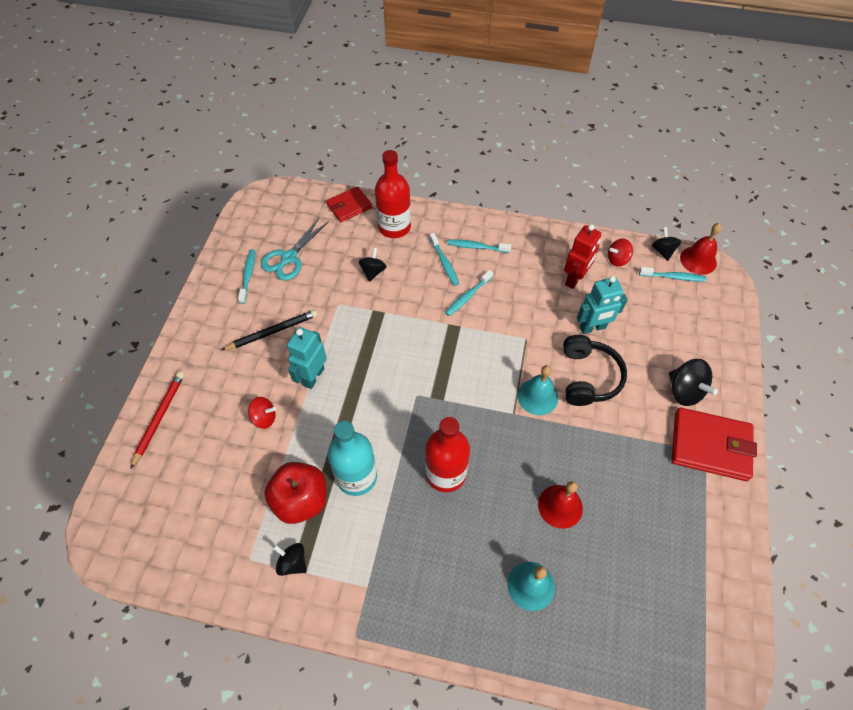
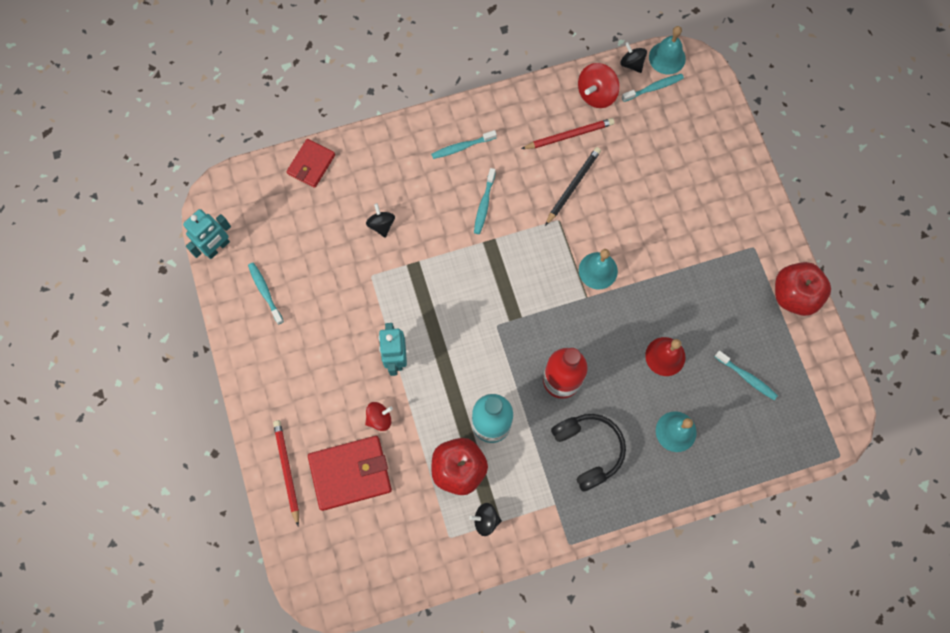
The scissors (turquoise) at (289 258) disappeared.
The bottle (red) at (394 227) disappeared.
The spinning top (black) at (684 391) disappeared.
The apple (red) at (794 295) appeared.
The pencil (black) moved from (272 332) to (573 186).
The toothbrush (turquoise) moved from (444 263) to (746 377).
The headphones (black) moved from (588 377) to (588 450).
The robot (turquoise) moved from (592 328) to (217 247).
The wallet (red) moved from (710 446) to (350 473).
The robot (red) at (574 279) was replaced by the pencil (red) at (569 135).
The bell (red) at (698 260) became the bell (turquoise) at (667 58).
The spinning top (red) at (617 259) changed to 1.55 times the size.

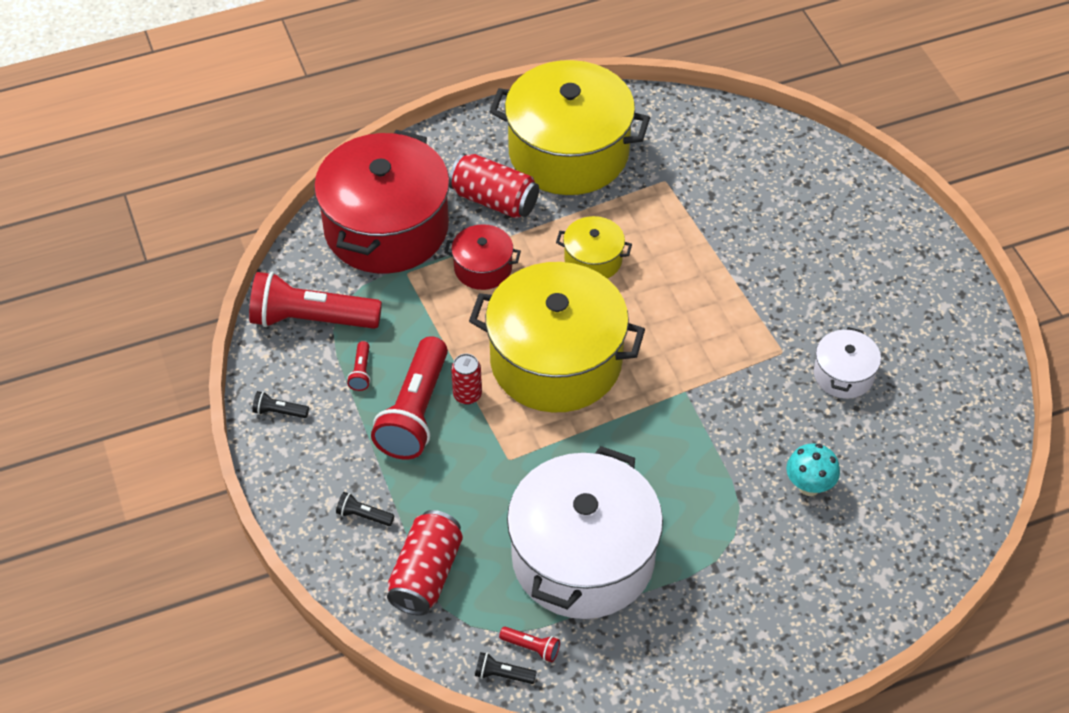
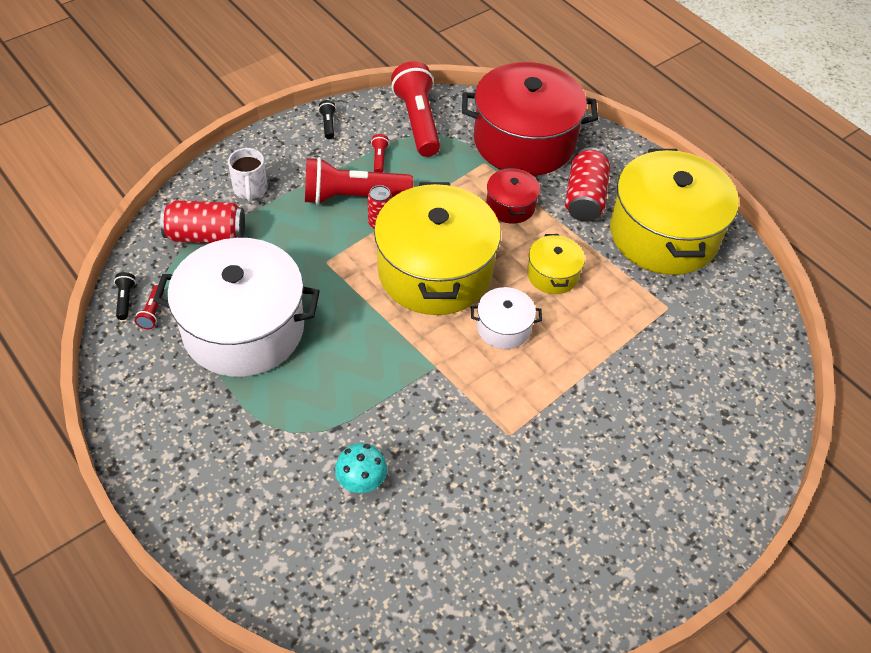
The pot (white) moved from (843 374) to (503 328).
The flashlight (black) at (363 515) was replaced by the mug (white) at (250 189).
The flashlight (red) at (361 372) turned 105 degrees clockwise.

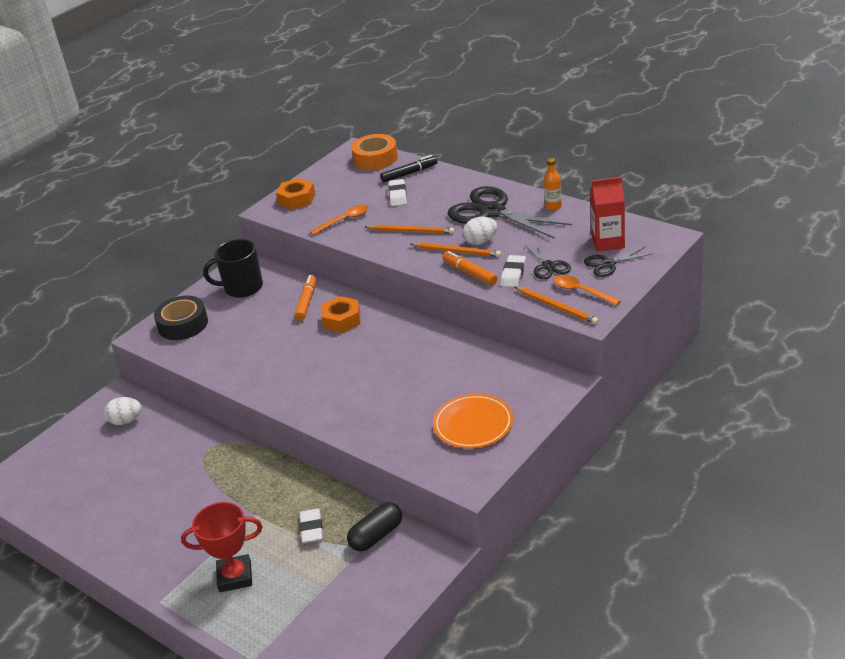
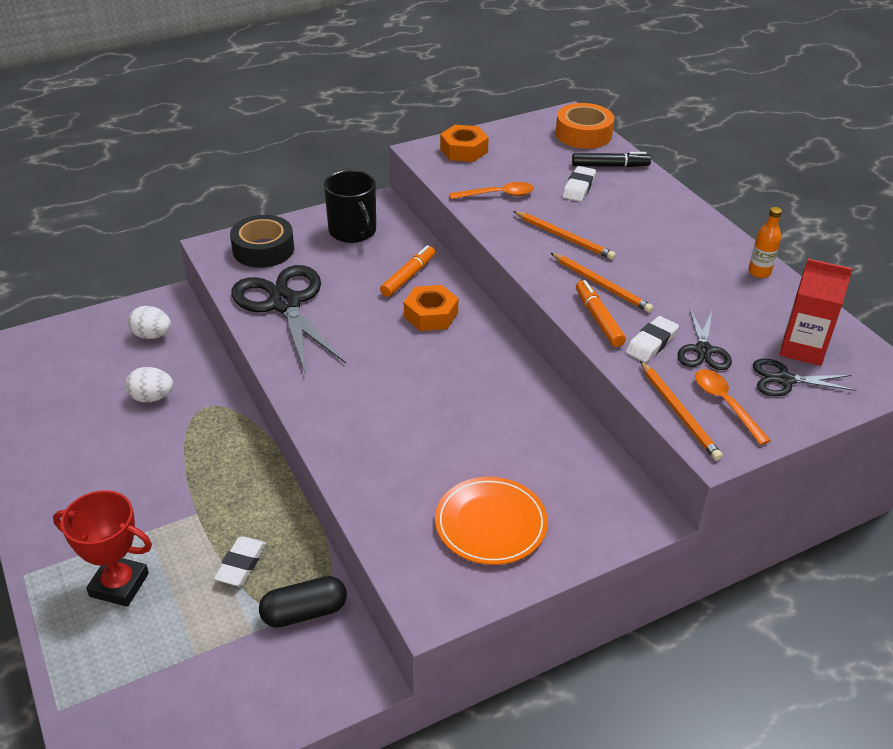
The scissors (black) moved from (492 212) to (285 304).
The egg (white) moved from (480 241) to (152 397).
The mug (black) at (242 287) turned 135 degrees counterclockwise.

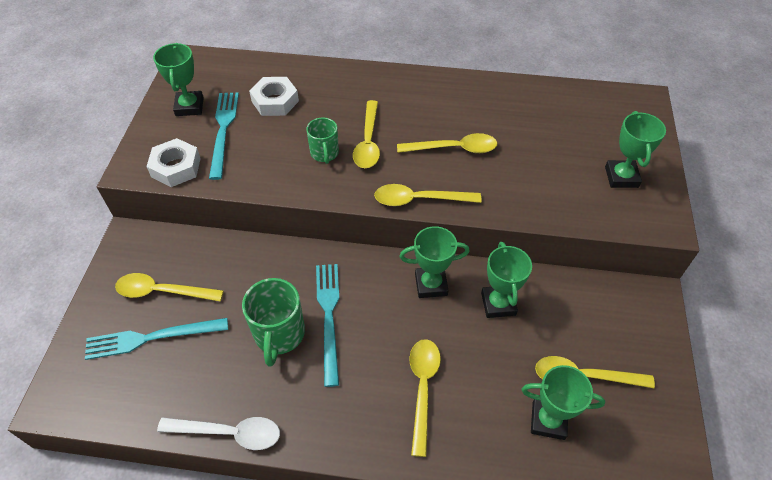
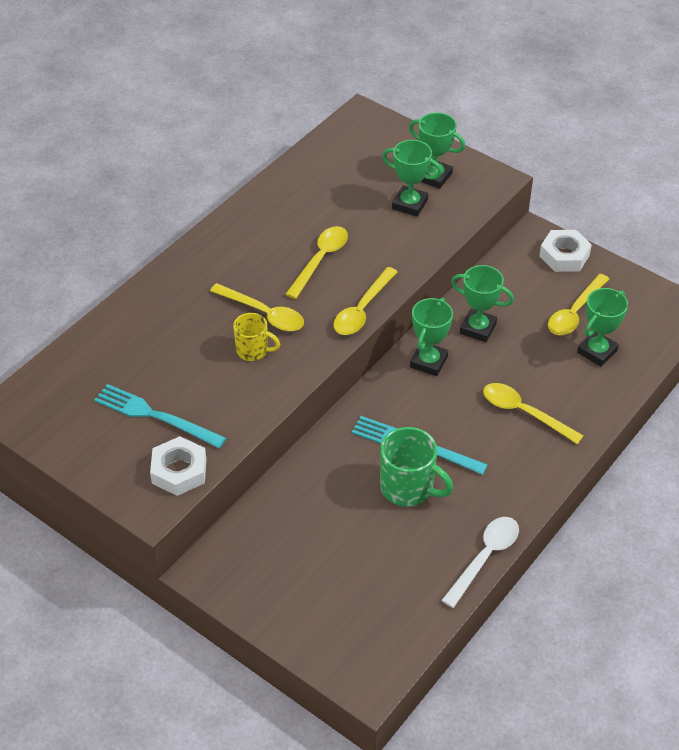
The fork (turquoise) at (152 338) disappeared.
The spoon (yellow) at (162 291) disappeared.
The trophy (green) moved from (189 106) to (409 204).
The nut (white) moved from (275 101) to (564 256).
The mug (green) at (324 153) became the mug (yellow) at (253 350).

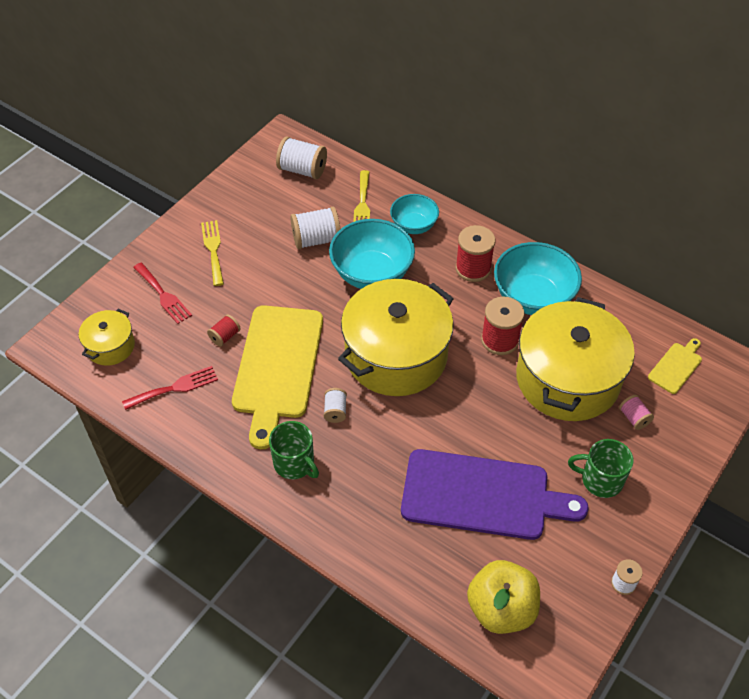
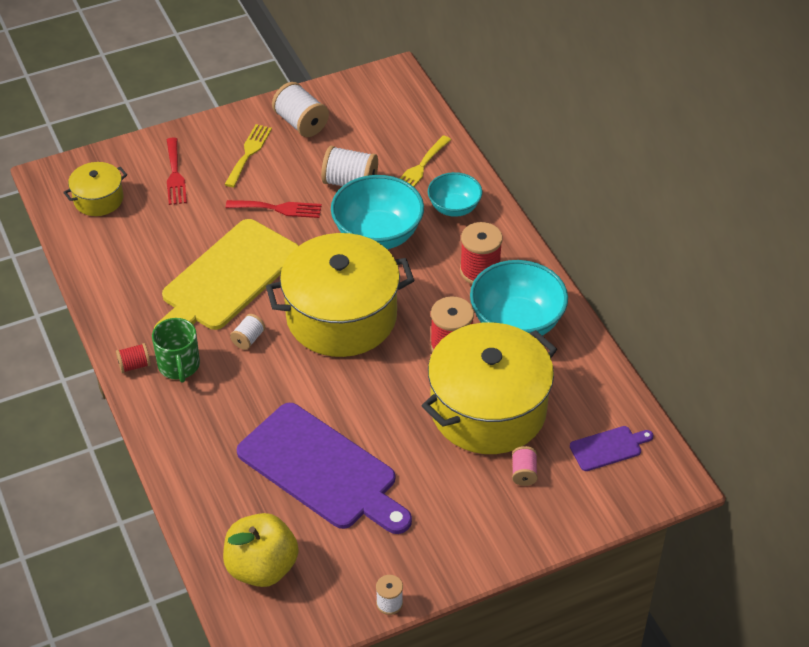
The mug (green) at (600 480) disappeared.
The fork (red) moved from (175 388) to (278 209).
The spool (red) moved from (225 336) to (134 365).
The spool (white) moved from (302 170) to (301 123).
The cutting board (yellow) at (676 366) became the cutting board (purple) at (608 448).

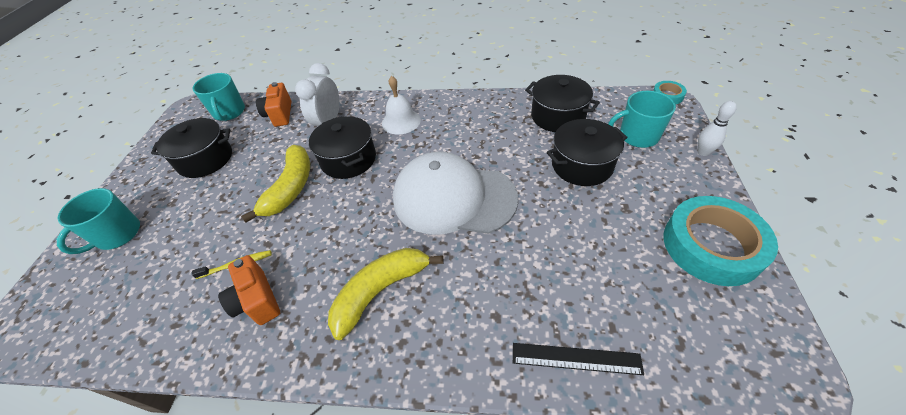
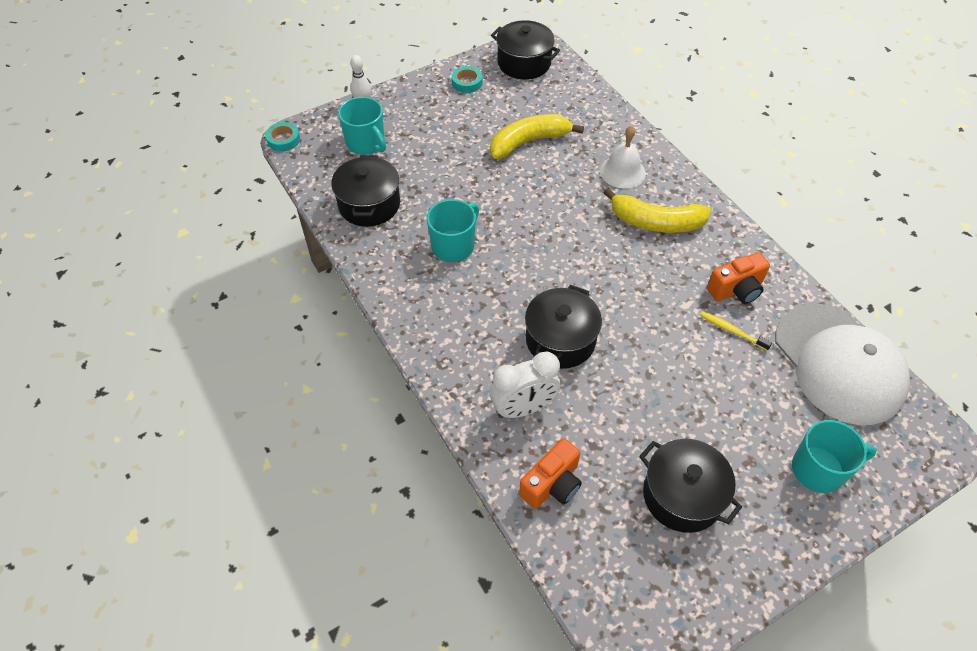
The ruler (black) at (576 359) disappeared.
The mug (turquoise) moved from (229 112) to (454 246).
The banana (yellow) moved from (291 188) to (529 142).
The bell (white) moved from (401 121) to (622 172).
The cap (white) moved from (453 198) to (839 363).
The pot (black) moved from (582 165) to (524 63).
The camera (orange) at (257 300) turned 45 degrees clockwise.
The tape (turquoise) at (711 246) changed to 0.45 times the size.

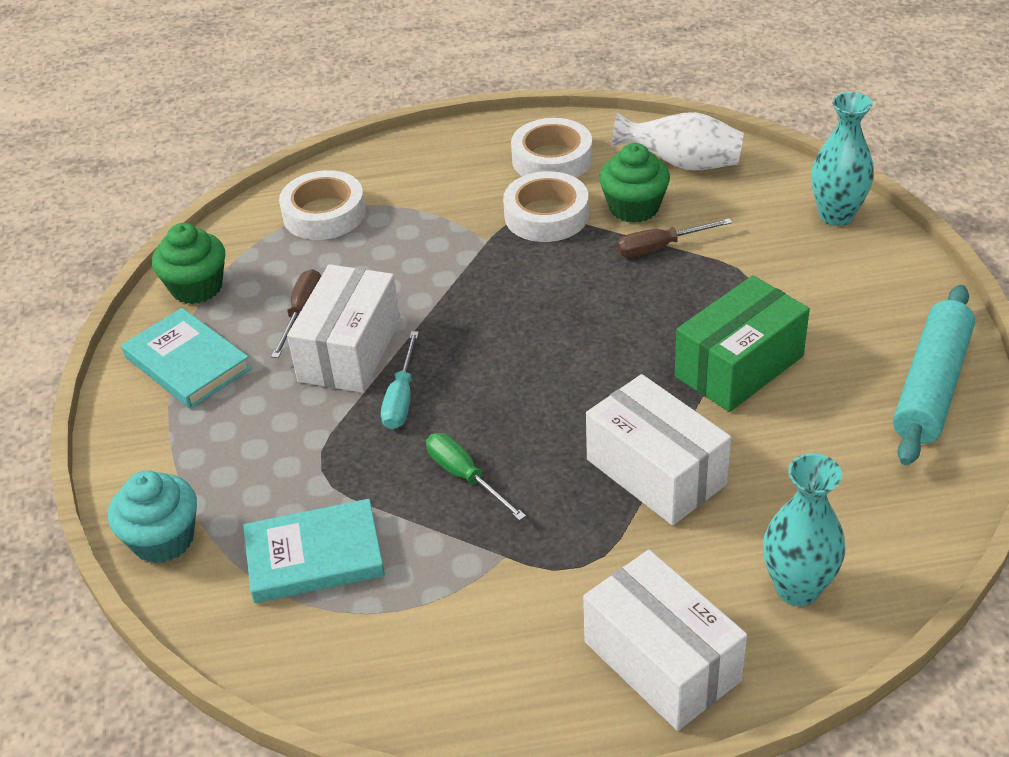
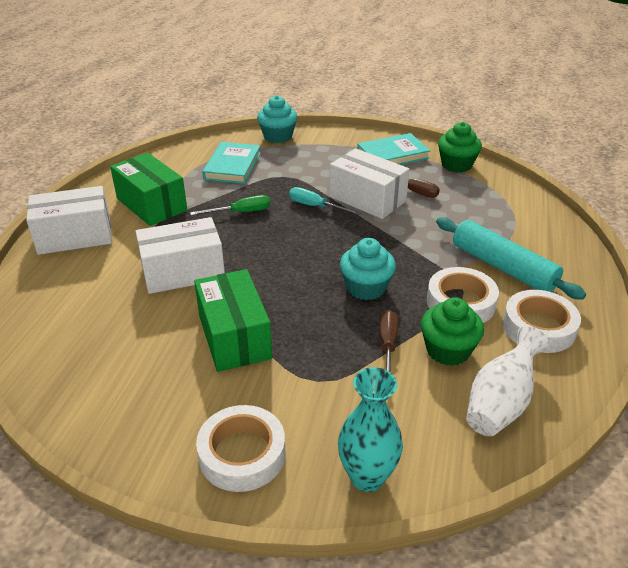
The vase (turquoise) at (797 588) disappeared.
The box (green) at (151 204) appeared.
The cupcake (turquoise) at (366 288) appeared.
The tape (white) moved from (324 214) to (242 454).
The rolling pin (turquoise) moved from (931 386) to (503 267).

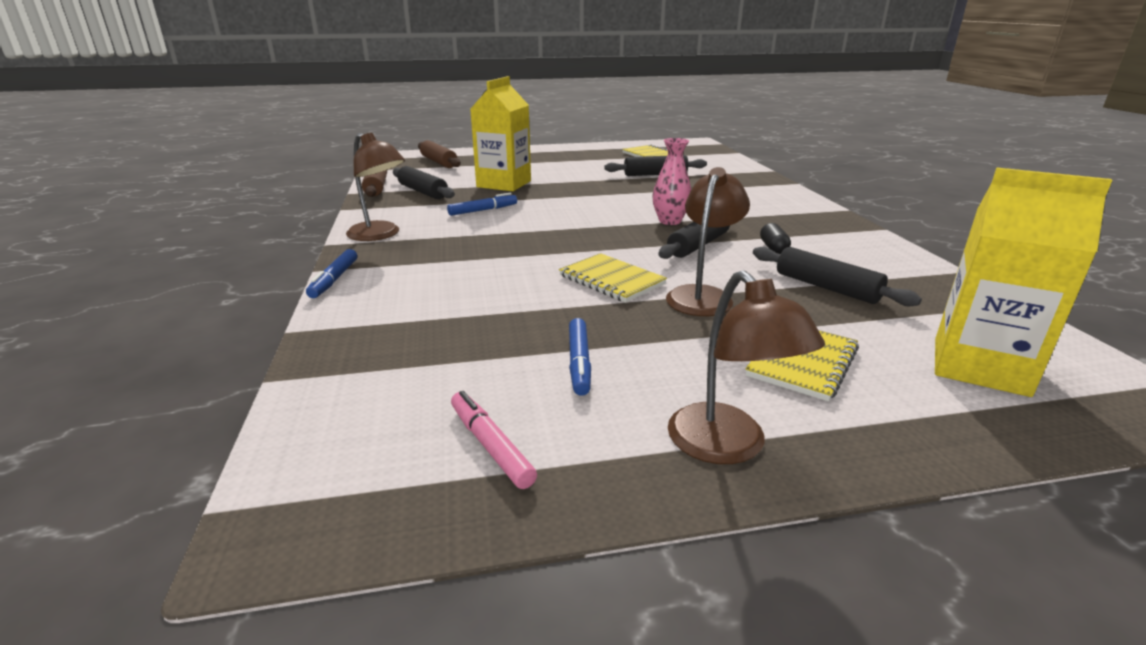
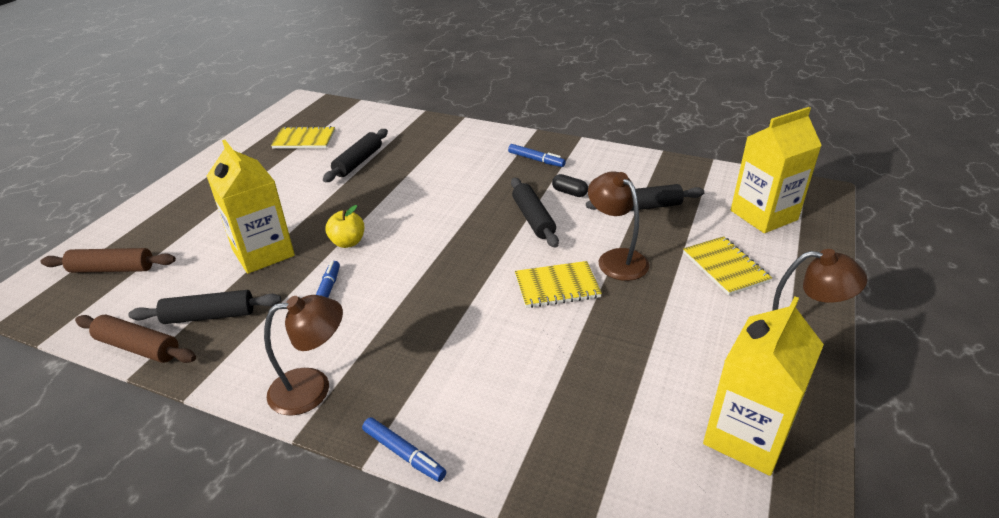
The vase (pink) at (670 221) disappeared.
The apple (yellow) at (348 242) appeared.
The marker (blue) moved from (579 362) to (536 160).
The marker (pink) at (491 445) was replaced by the carton (yellow) at (746 436).

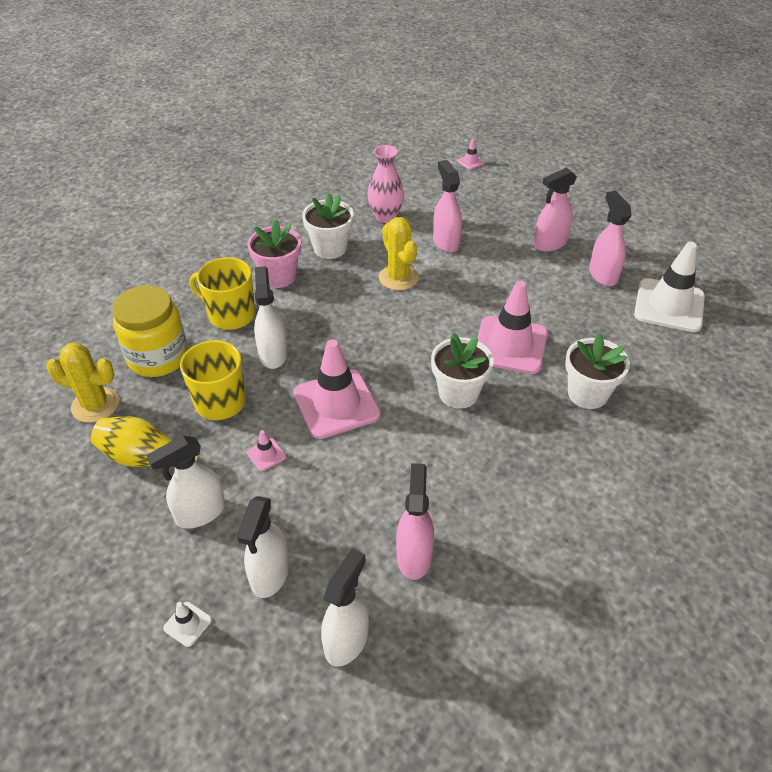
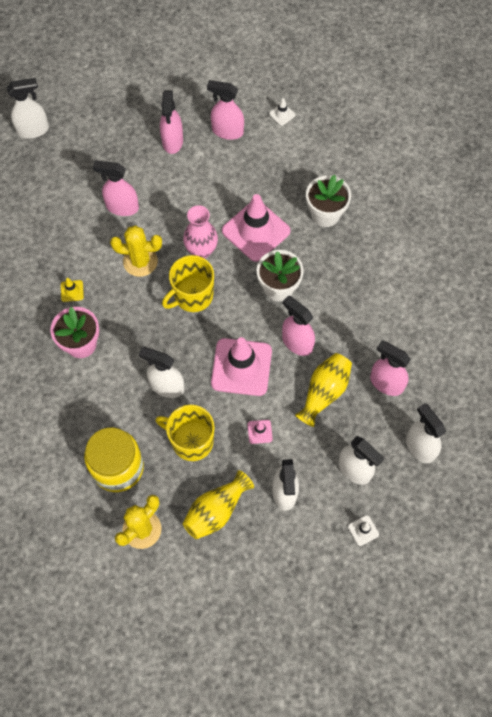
The spray bottle (pink) at (297 342) appeared.
The vase (yellow) at (324 392) appeared.
The mug (yellow) moved from (230 315) to (192 296).
The vase (pink) moved from (385 217) to (201 250).
The flower pot (white) at (330 248) was replaced by the traffic cone (yellow) at (72 291).
The traffic cone (pink) at (470 162) was replaced by the spray bottle (white) at (33 130).
The traffic cone (white) at (669 305) changed to 0.41 times the size.

